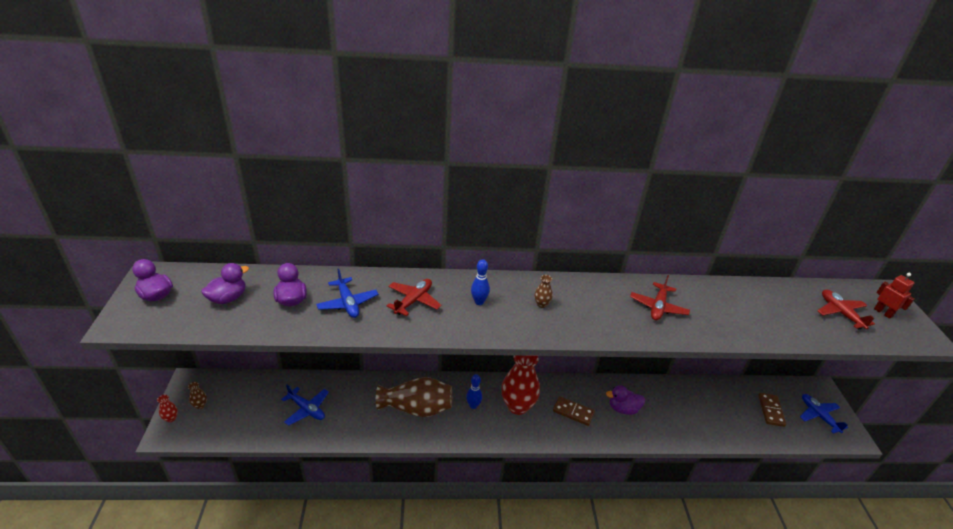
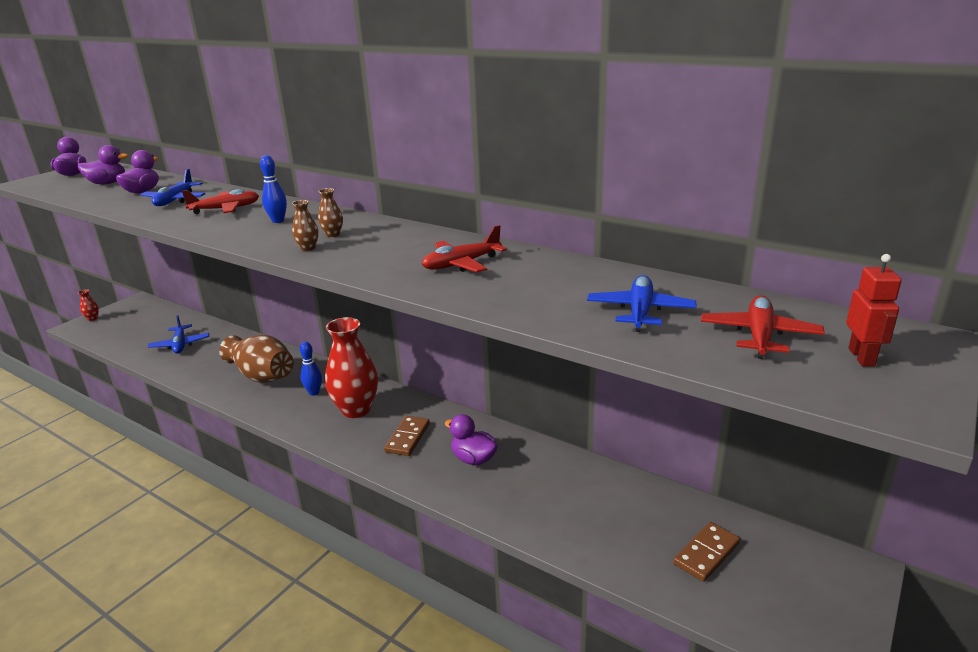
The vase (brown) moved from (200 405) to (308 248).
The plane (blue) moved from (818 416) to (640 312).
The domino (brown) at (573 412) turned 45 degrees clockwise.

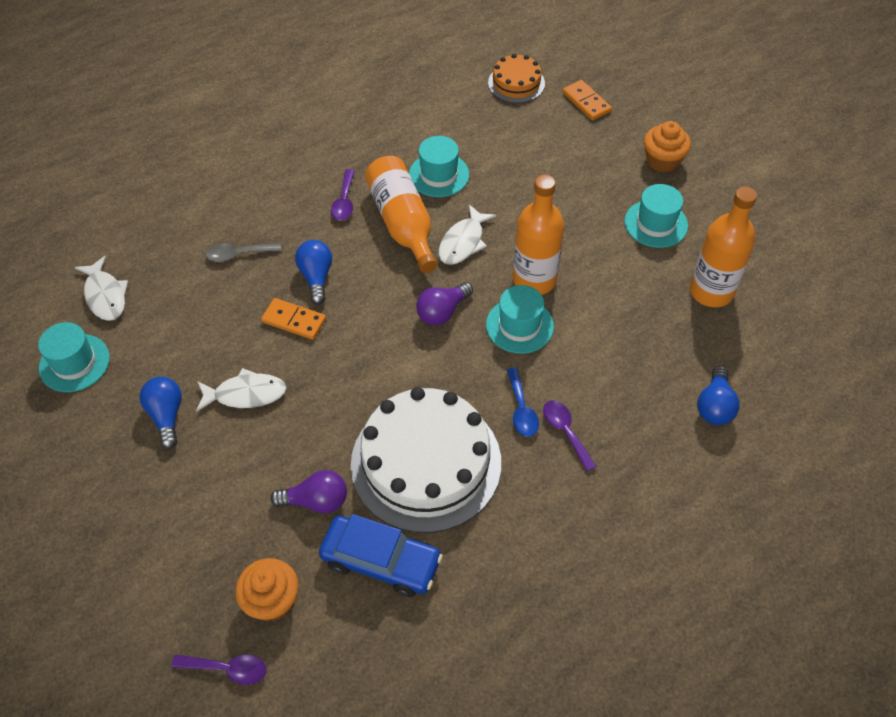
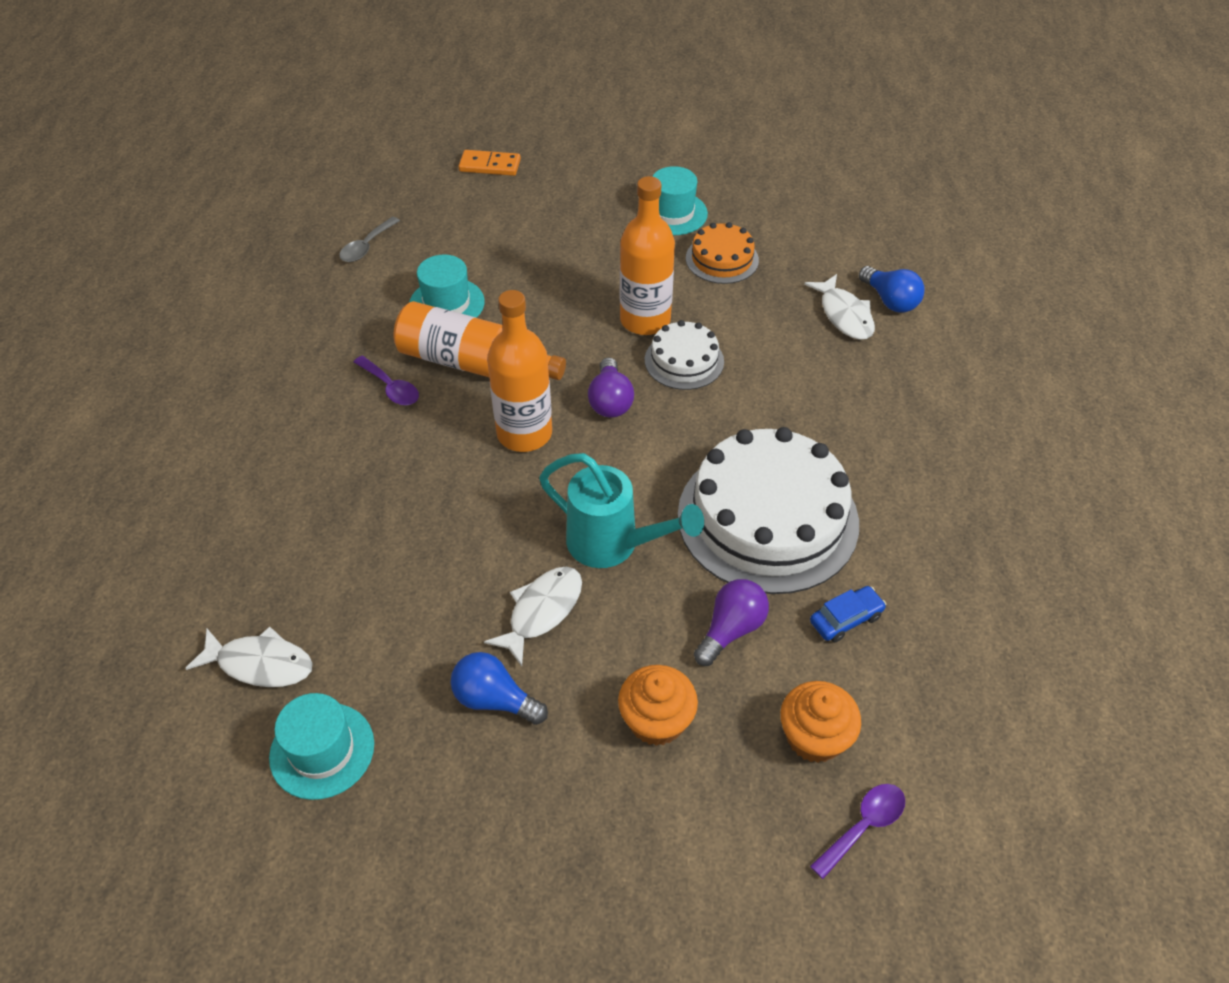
The domino (orange) at (294 320) disappeared.
The light bulb (blue) at (316 277) disappeared.
The spoon (blue) at (521 409) disappeared.
The spoon (purple) at (565 432) disappeared.
The watering can (turquoise) at (613 545) appeared.
The spoon (grey) moved from (238 254) to (367 246).
The fish (white) moved from (463 242) to (844 315).
The cake (orange) moved from (516 83) to (722 259).
The cupcake (orange) moved from (662 160) to (656 720).
The bottle (orange) moved from (711 291) to (524 433).
The hat (turquoise) at (519 325) was replaced by the cake (white) at (684 361).
The car (blue) at (381 561) changed to 0.53 times the size.

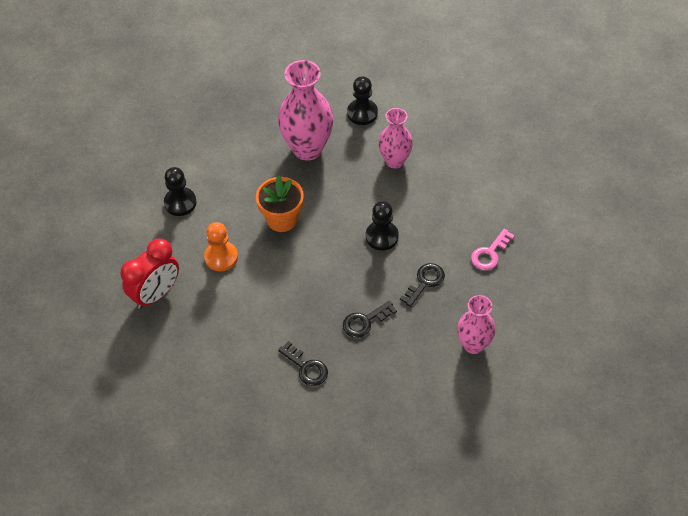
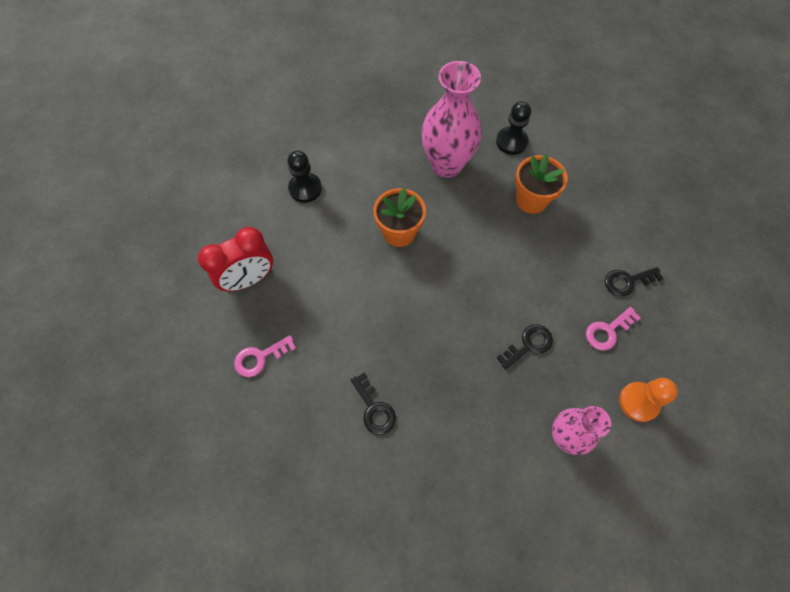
The pawn (black) at (382 236) disappeared.
The key (pink) at (260 357) appeared.
The pawn (orange) moved from (221 257) to (638 402).
The key (black) moved from (365 321) to (627 281).
The vase (pink) at (395 161) was replaced by the flower pot (orange) at (531 200).

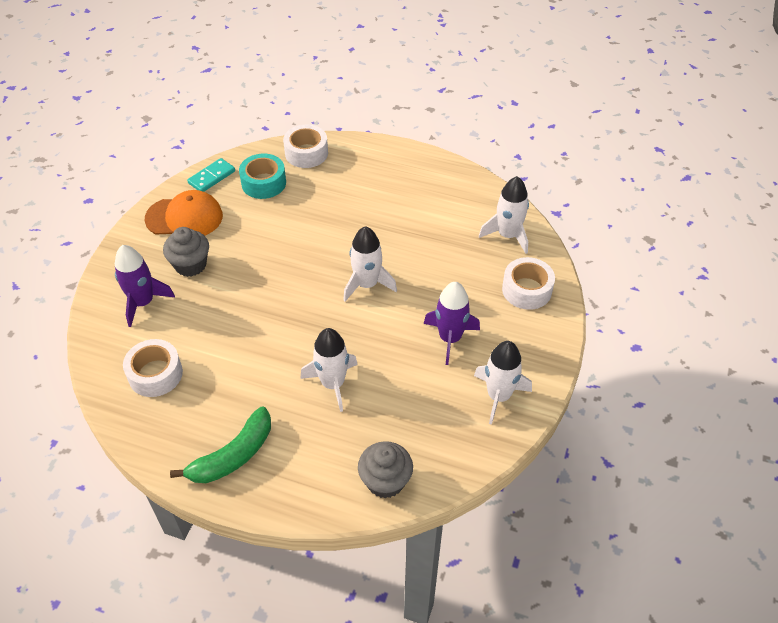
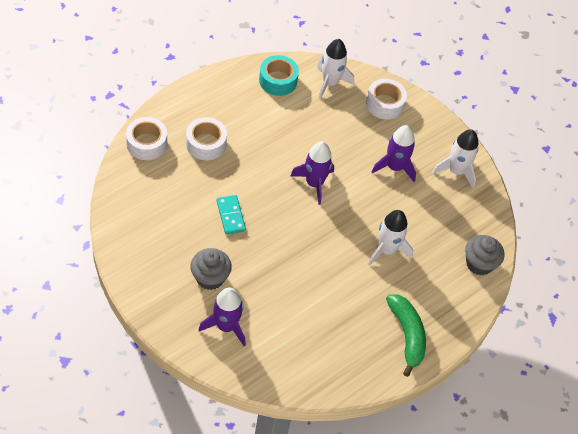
The cap (orange) at (184 217) disappeared.
The tape (white) moved from (155 374) to (206 144).
The domino (turquoise) moved from (212 177) to (231 216).
The tape (turquoise) moved from (263 183) to (278 80).
The rocket (white) at (367 284) became the rocket (purple) at (314 183).

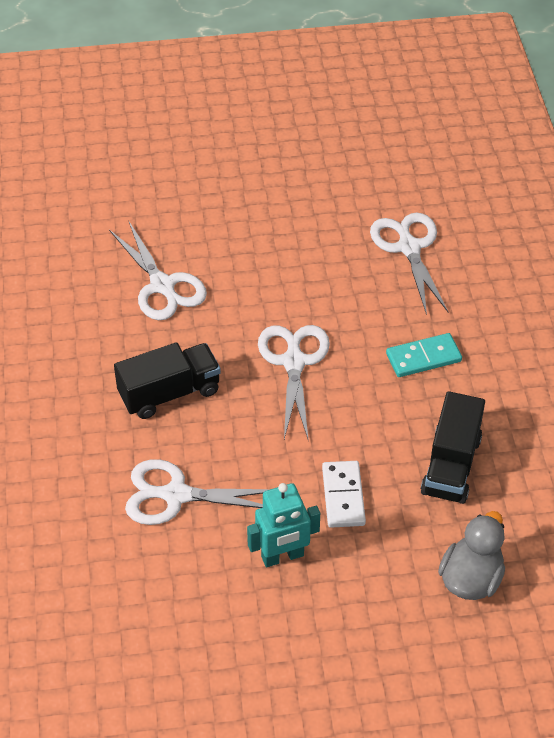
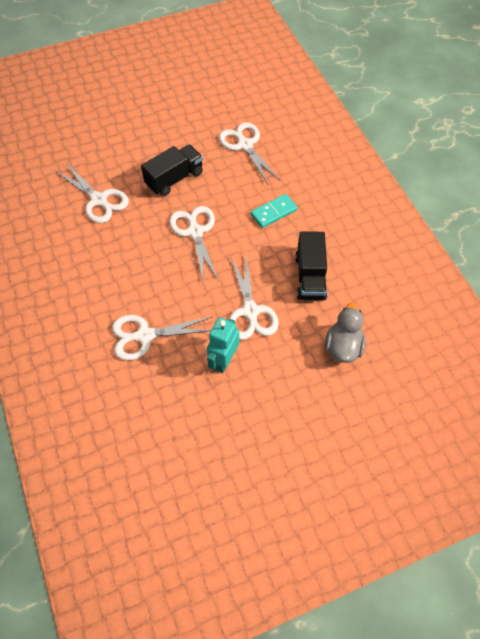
The truck (black) moved from (169 393) to (174 179).
The domino (white) at (343 496) was replaced by the scissors (white) at (250 312).
The robot (turquoise) at (282 556) turned 150 degrees clockwise.

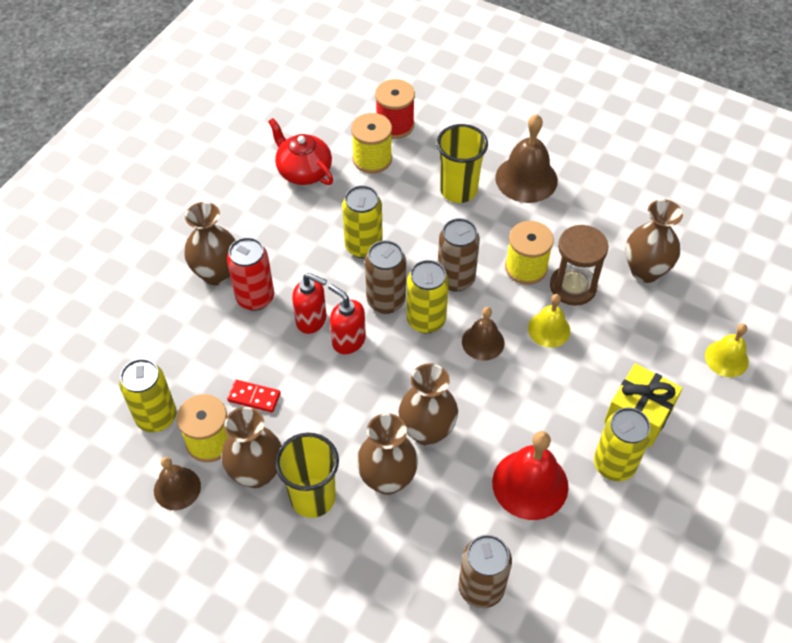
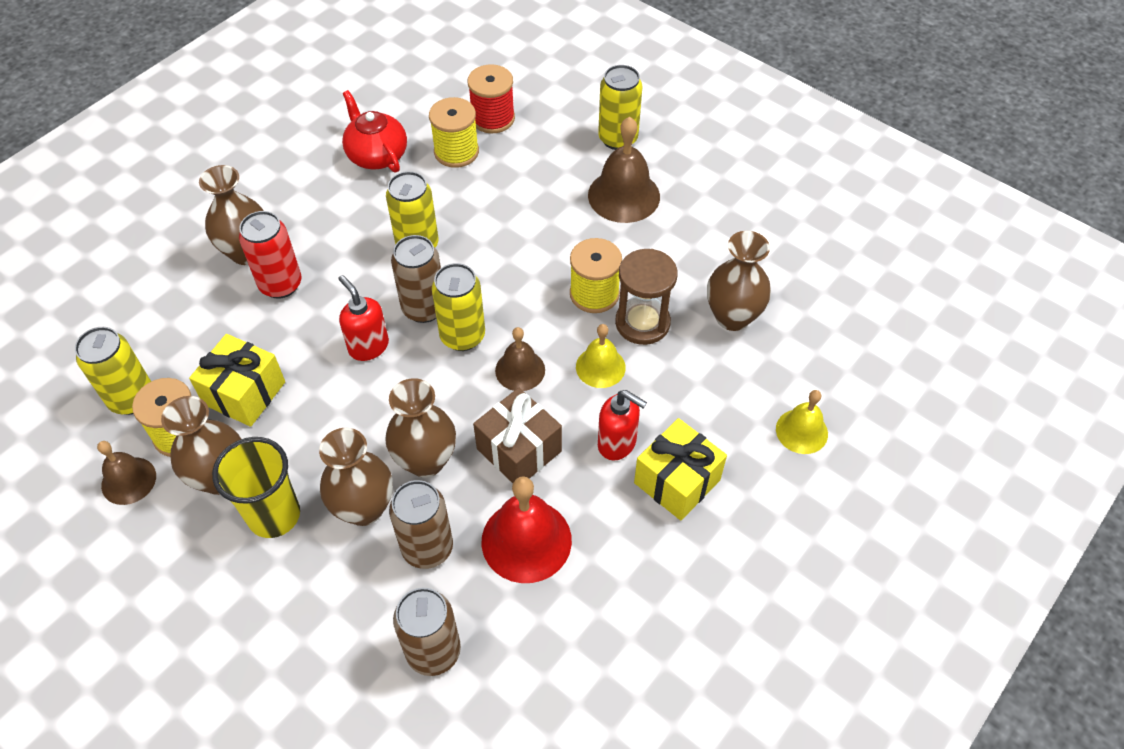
The cup (yellow) at (458 190) disappeared.
The gift (brown) at (519 450) appeared.
The soap dispenser (red) moved from (312 320) to (617 443).
The can (brown) moved from (456 279) to (427 548).
The can (yellow) moved from (614 465) to (618 139).
The domino (red) at (254 397) was replaced by the gift (yellow) at (244 393).

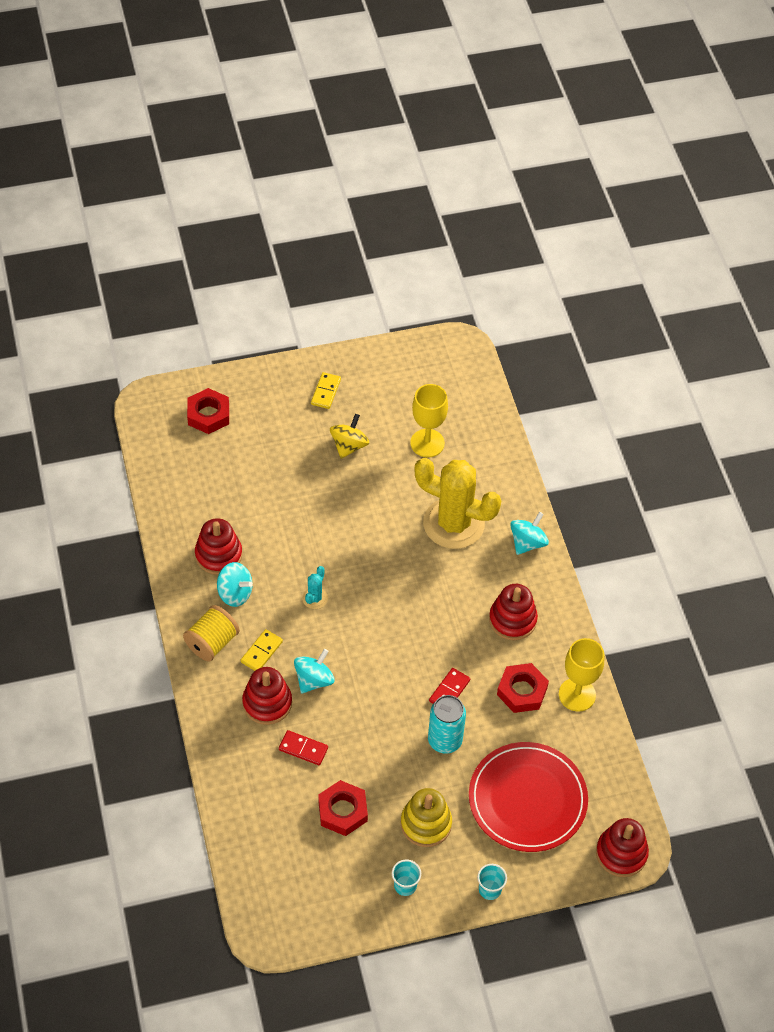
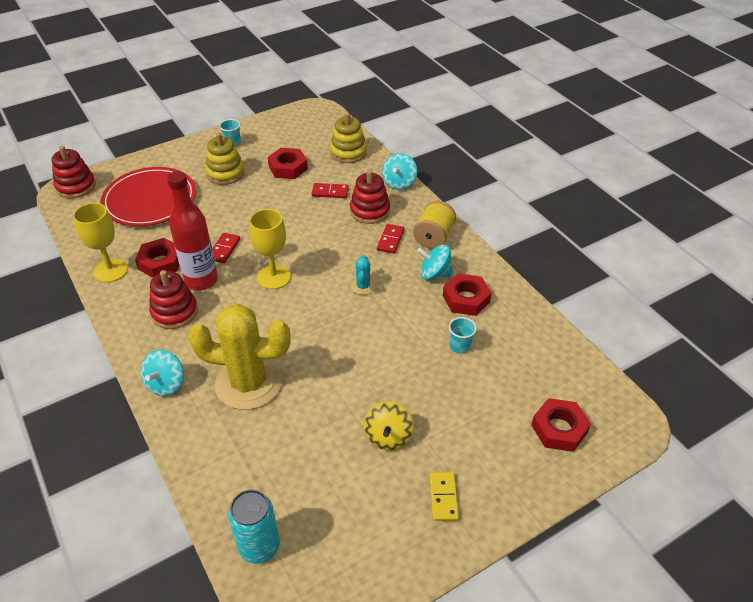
The bottle (red) at (201 280) appeared.
The stacking toy (yellow) at (348 152) appeared.
The spinning top (turquoise) moved from (314 680) to (399 183).
The goblet (yellow) moved from (427 443) to (274 277).
The can (turquoise) moved from (445 740) to (259 546).
The cup (turquoise) moved from (490 889) to (460 346).
The stacking toy (red) at (218 555) was replaced by the nut (red) at (466 299).
The domino (yellow) at (261 652) became the domino (red) at (390 240).

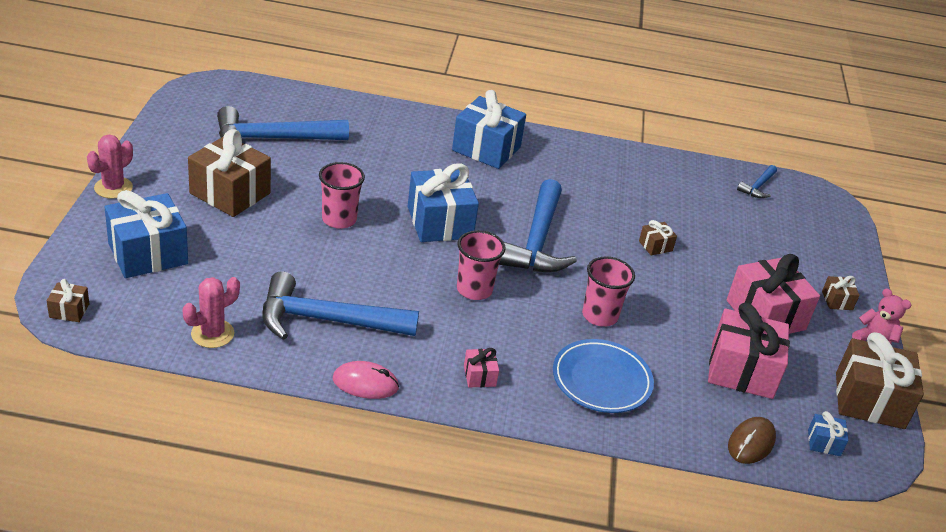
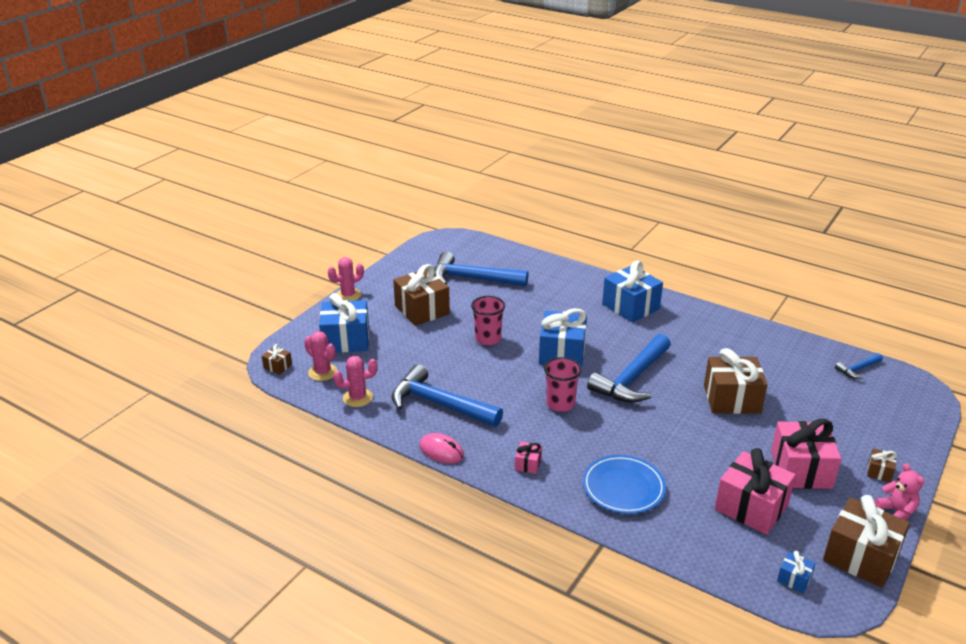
The cup (pink) at (599 316) disappeared.
The mouse (brown) at (751 443) disappeared.
The cactus (pink) at (322 372) appeared.
The gift (brown) at (655 246) changed to 2.22 times the size.

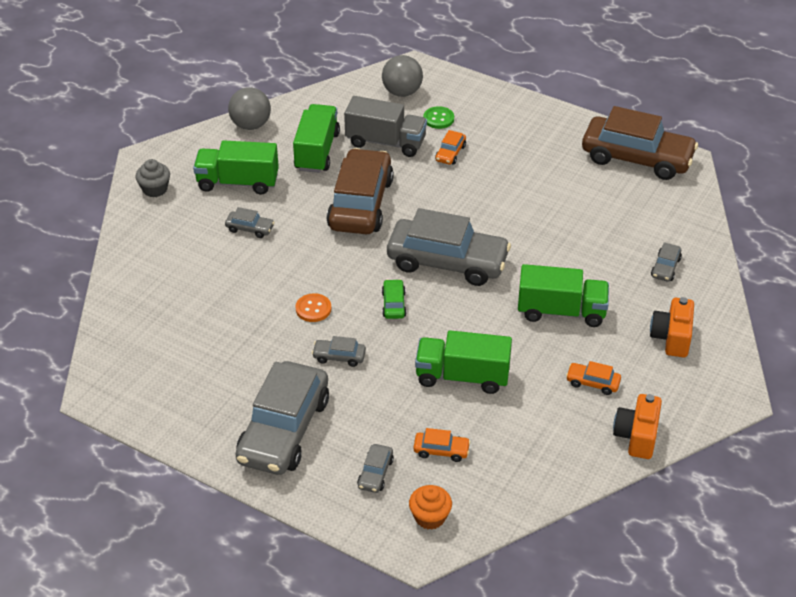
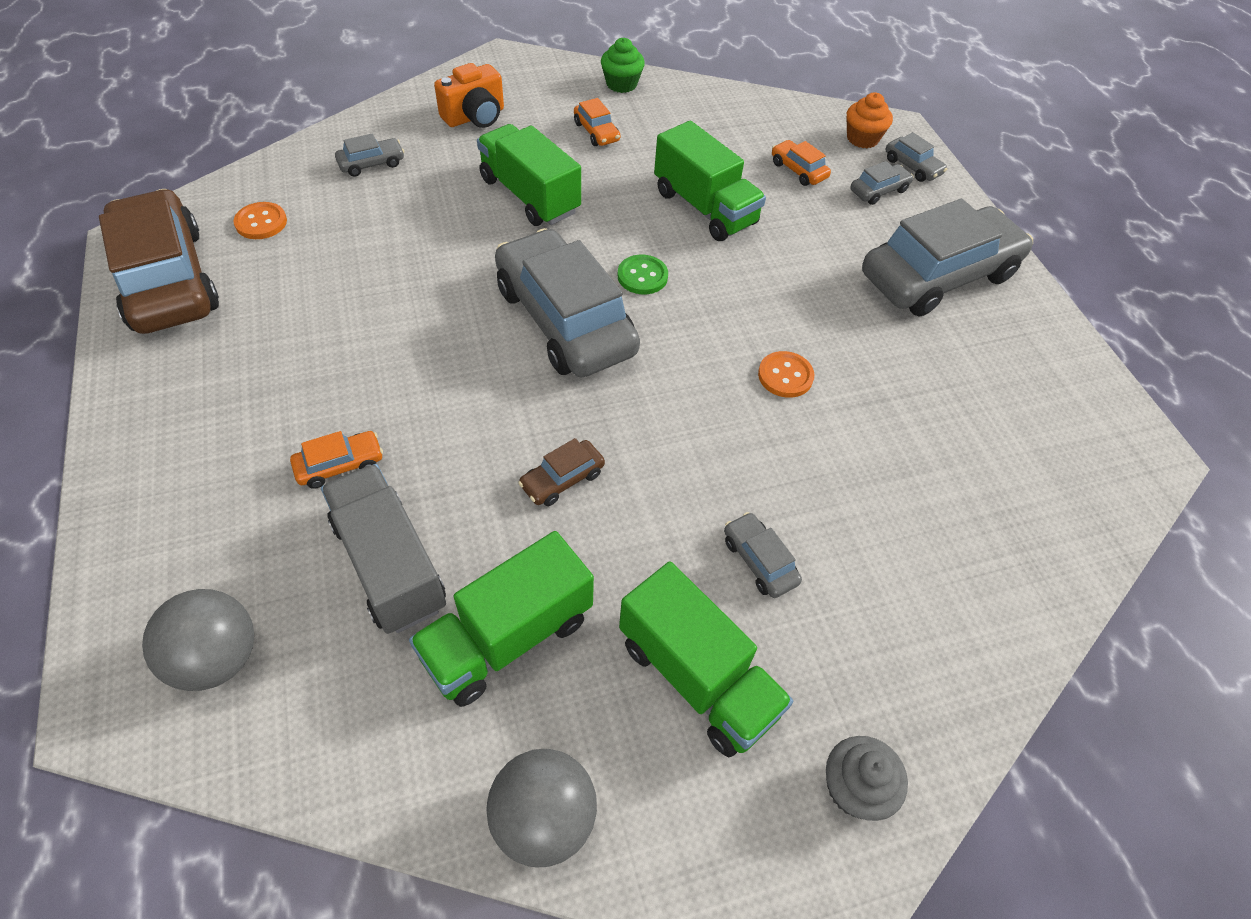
The car (green) at (393 304) disappeared.
The button (orange) at (261 222) appeared.
The car (grey) moved from (339 357) to (912 166).
The button (green) moved from (438 119) to (642 276).
The camera (orange) at (636 436) was replaced by the cupcake (green) at (621 84).
The car (brown) at (360 204) changed to 0.41 times the size.

